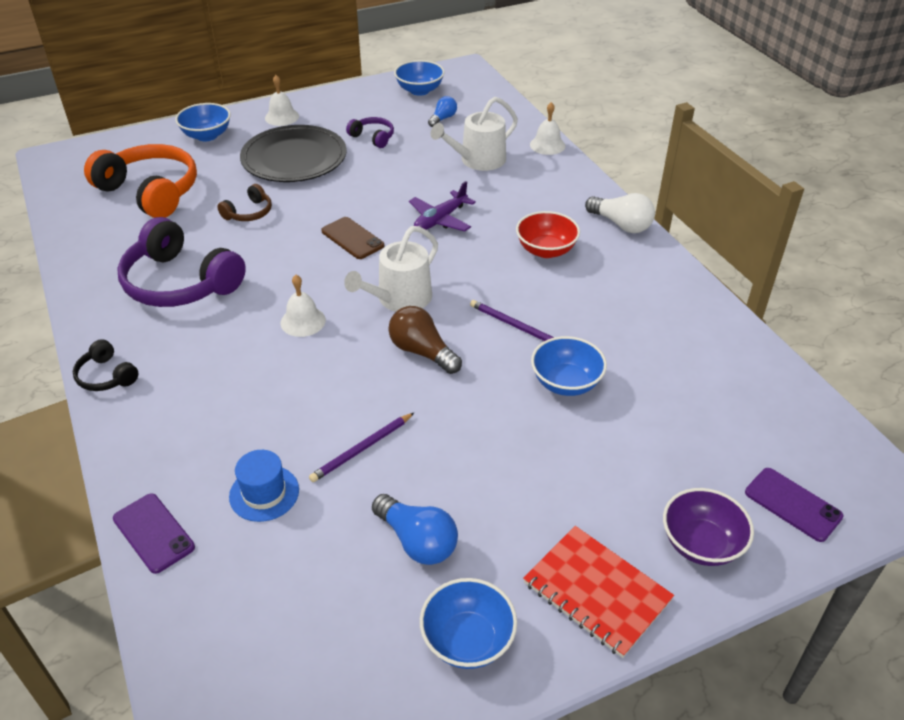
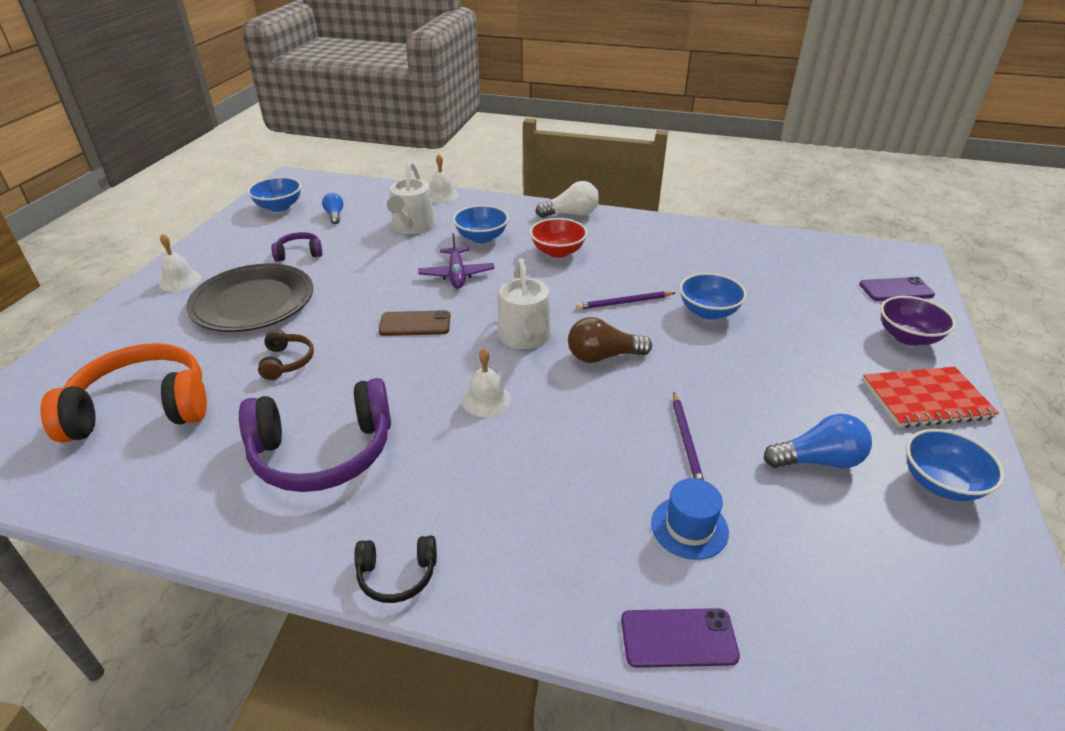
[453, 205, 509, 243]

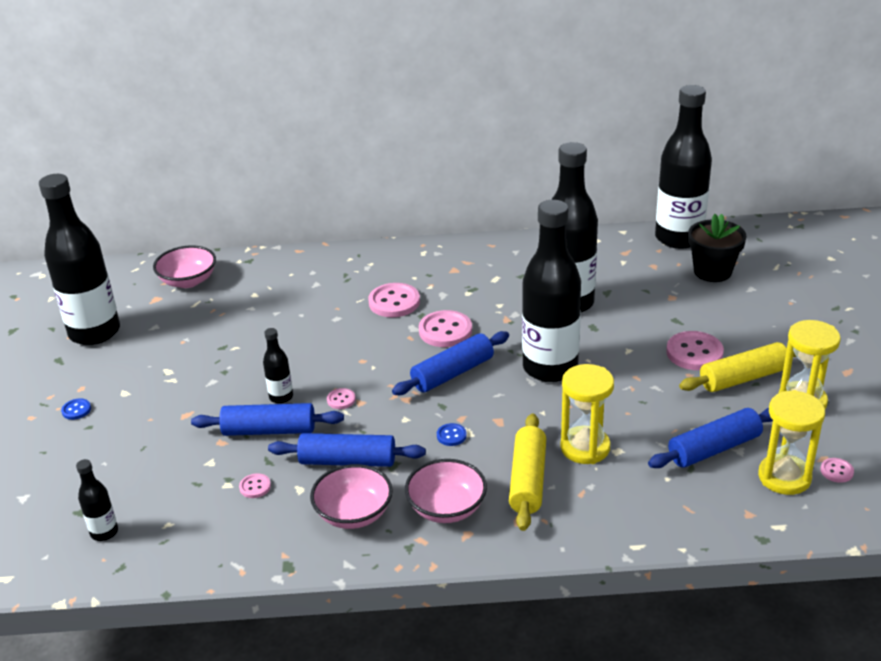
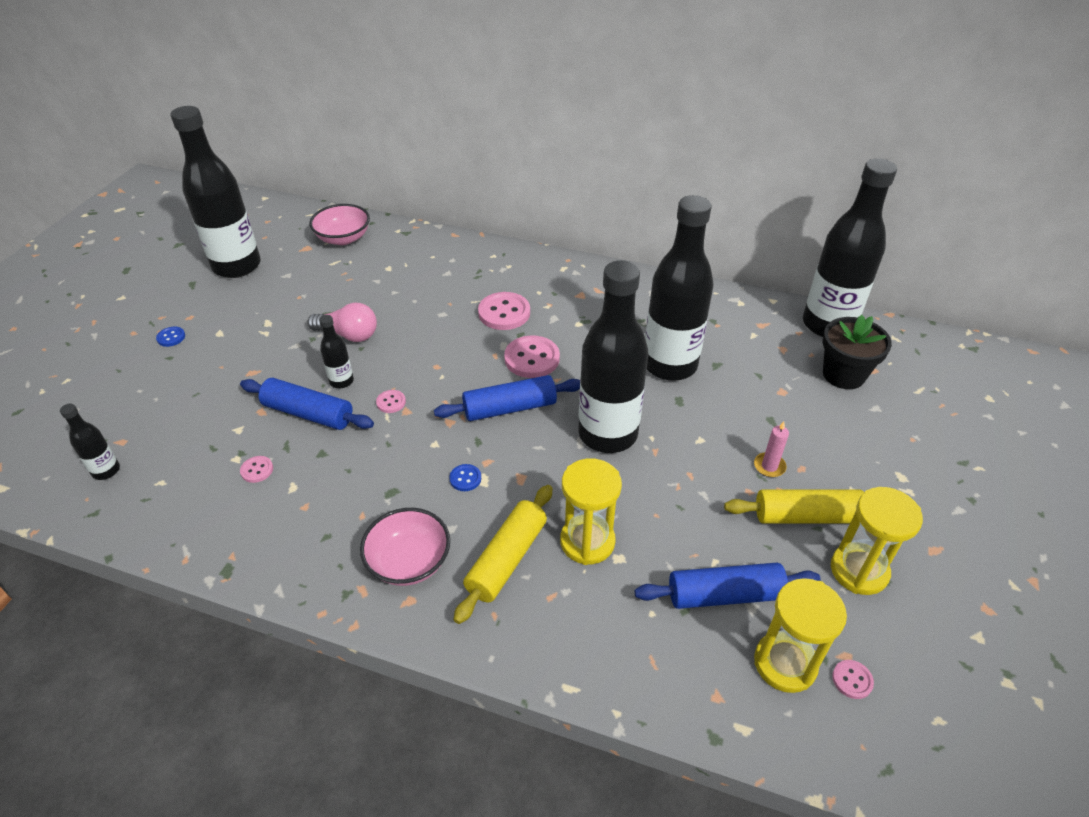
[268, 433, 426, 467] (first image)
[310, 464, 393, 529] (first image)
[307, 303, 377, 342]
[754, 422, 789, 477]

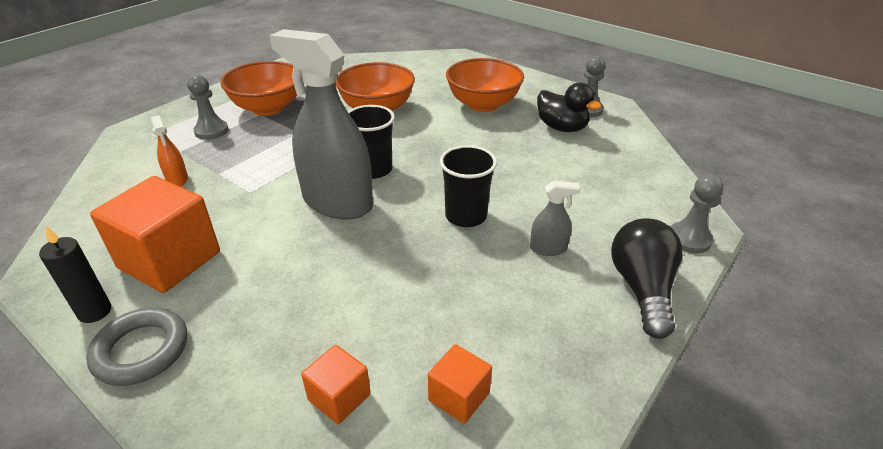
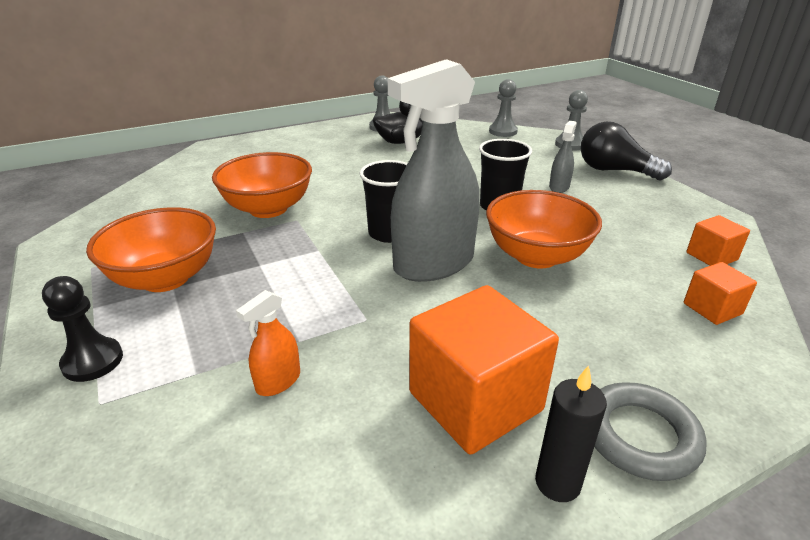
[42, 276, 123, 382]
[489, 79, 518, 137]
[486, 190, 602, 269]
[236, 290, 300, 396]

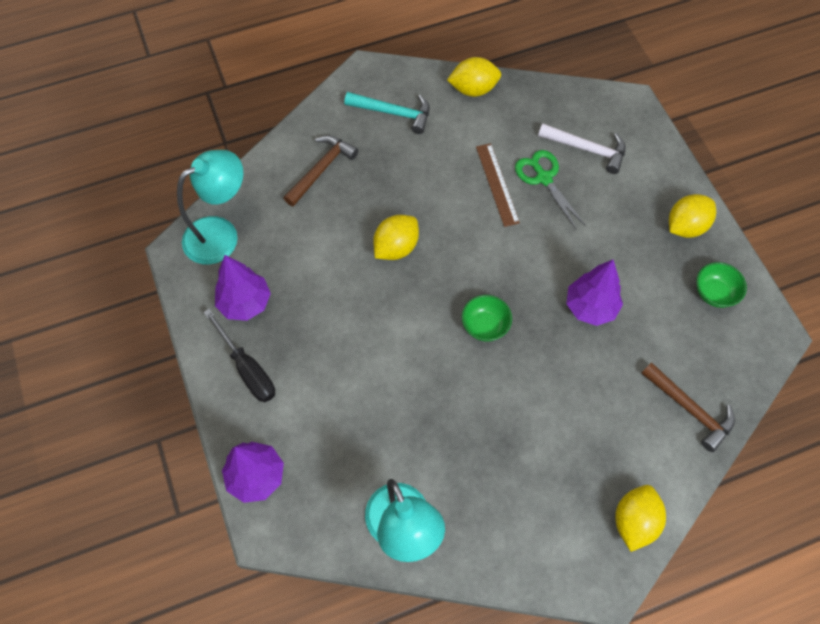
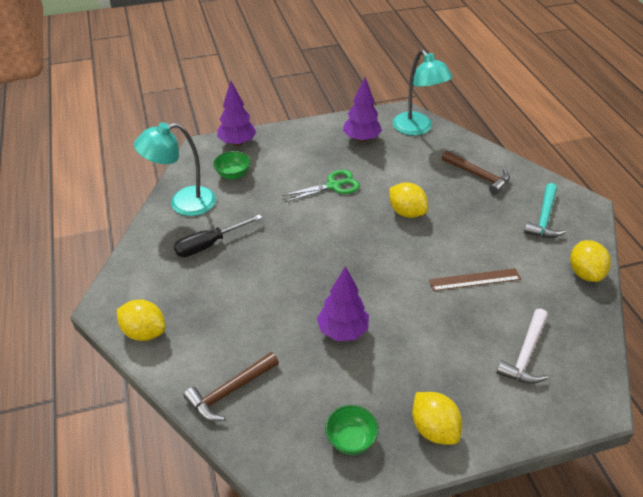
[174, 214, 262, 257]
[213, 151, 250, 180]
[282, 170, 360, 202]

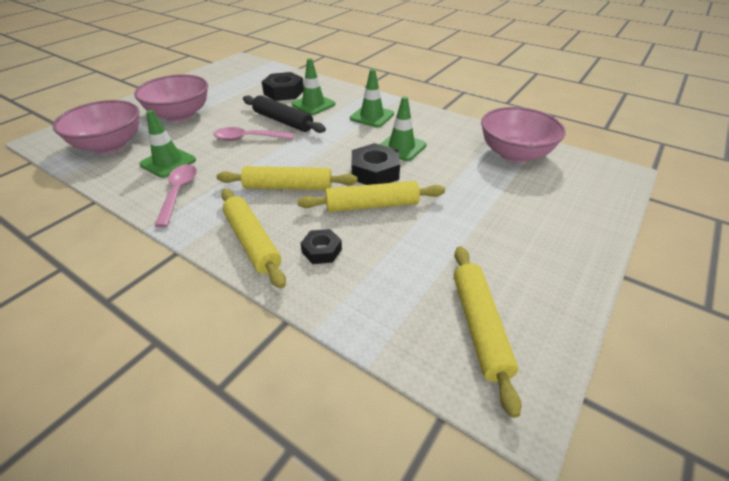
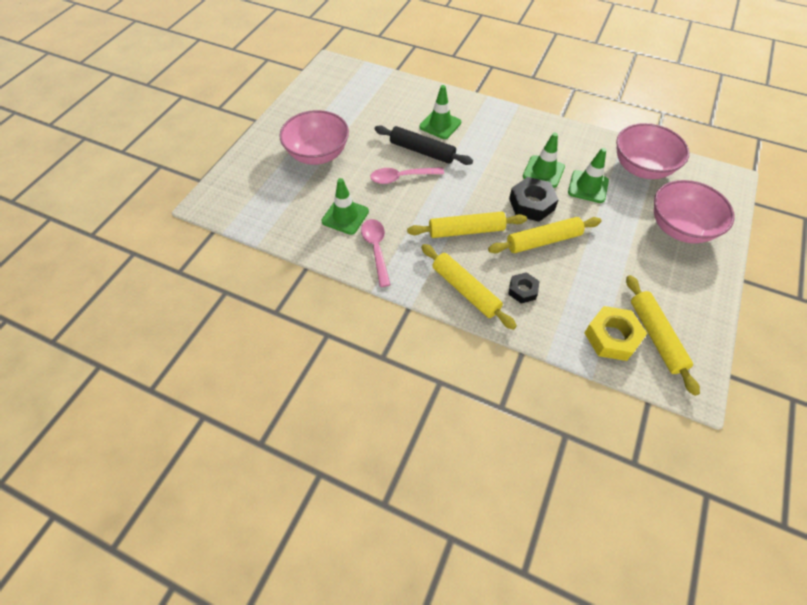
[262, 72, 304, 101] (first image)
[584, 306, 647, 361]
[654, 180, 735, 243]
[568, 148, 609, 203]

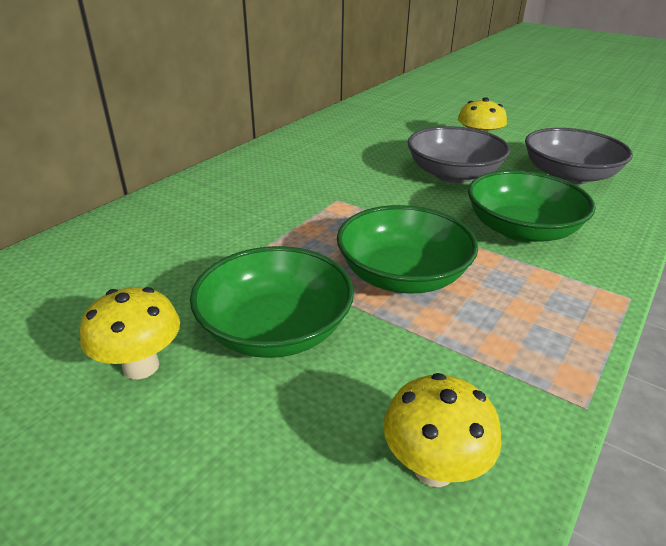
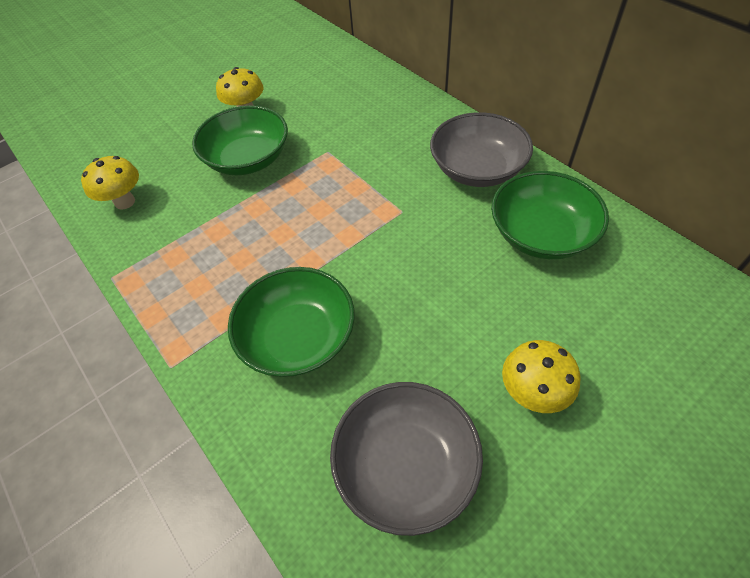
[491, 171, 609, 259]
[430, 112, 533, 187]

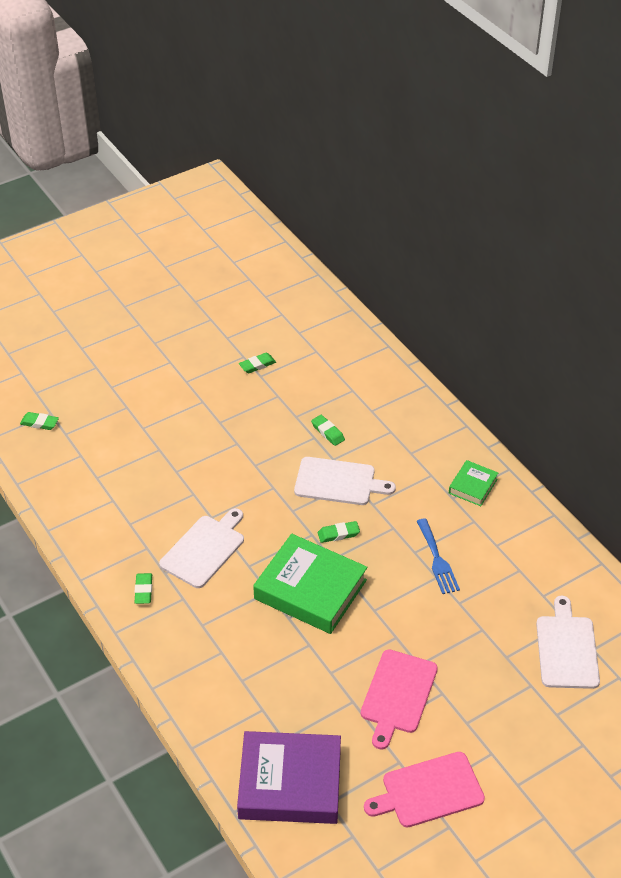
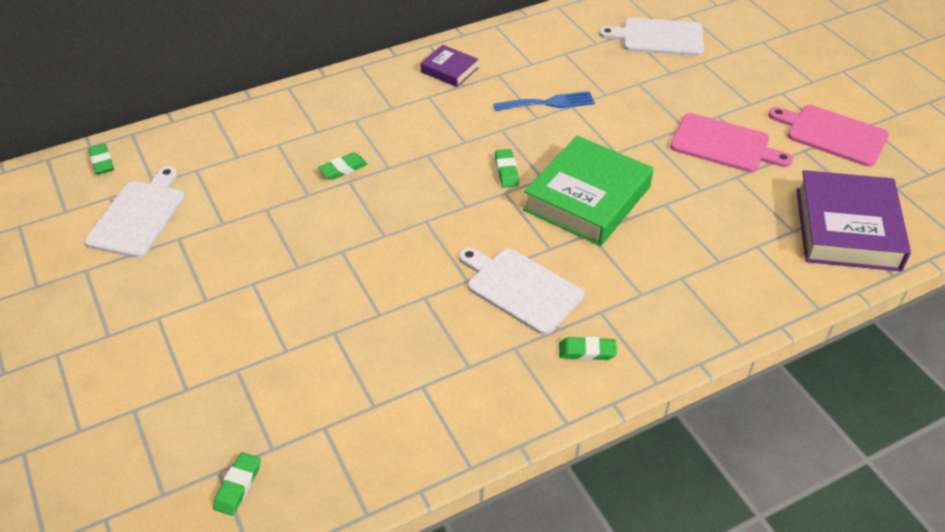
[88, 144, 114, 174]
[84, 166, 185, 258]
[421, 45, 479, 87]
[768, 105, 889, 167]

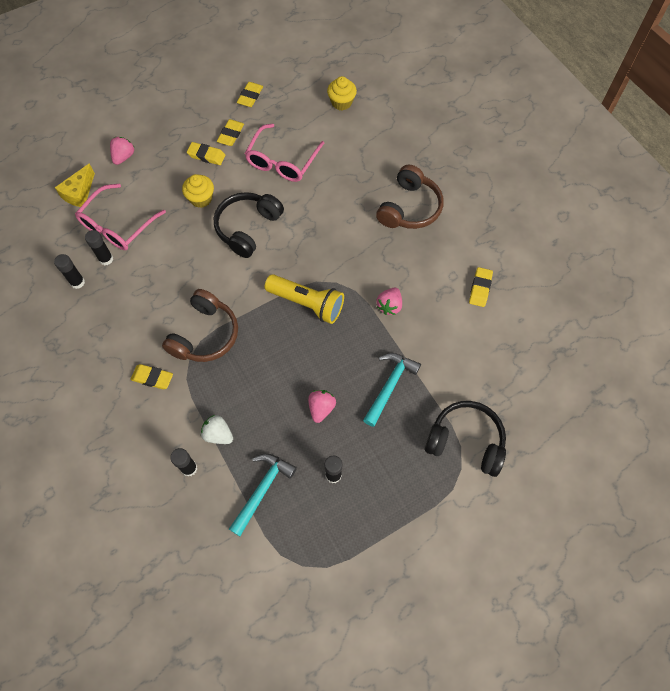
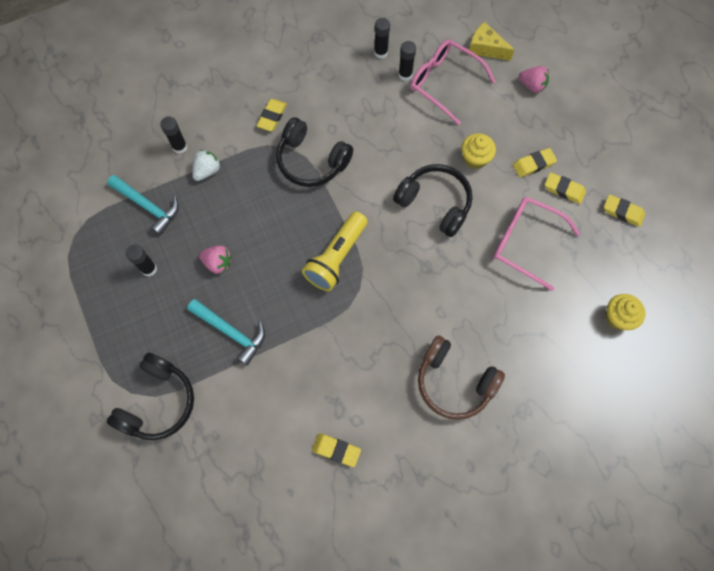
[377, 287, 402, 315] (first image)
[276, 117, 353, 187]
[513, 148, 557, 177]

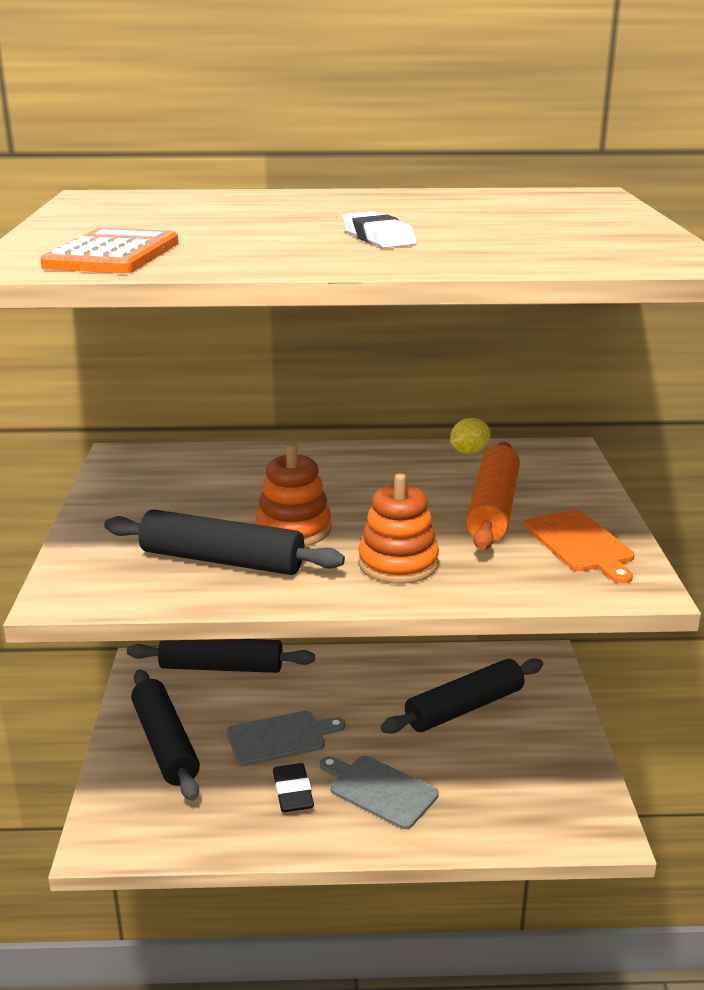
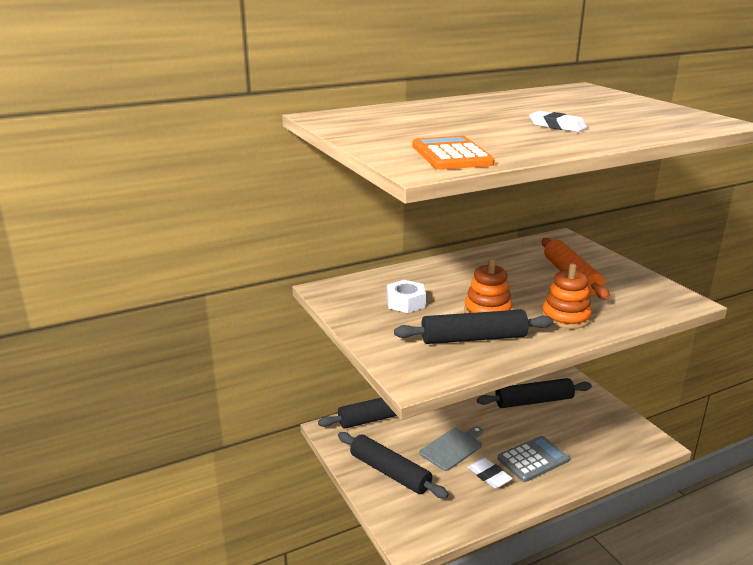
[450, 418, 490, 454] (first image)
[524, 510, 634, 584] (first image)
[387, 280, 426, 313]
[497, 436, 570, 482]
[467, 457, 513, 489]
[477, 378, 592, 408]

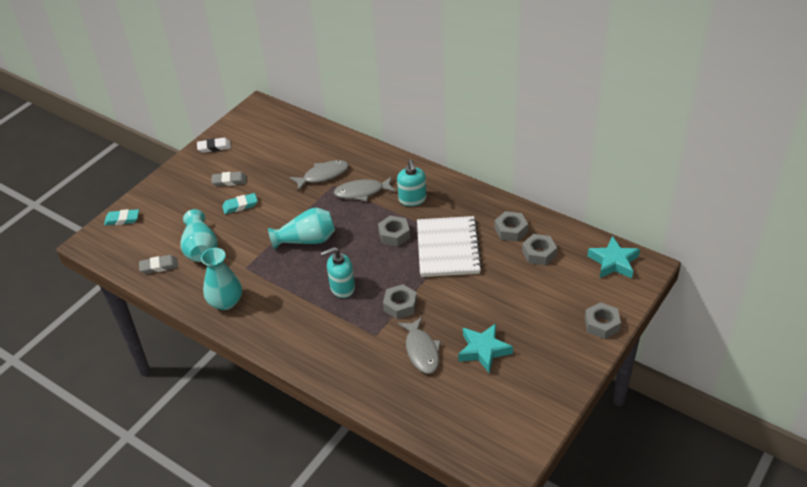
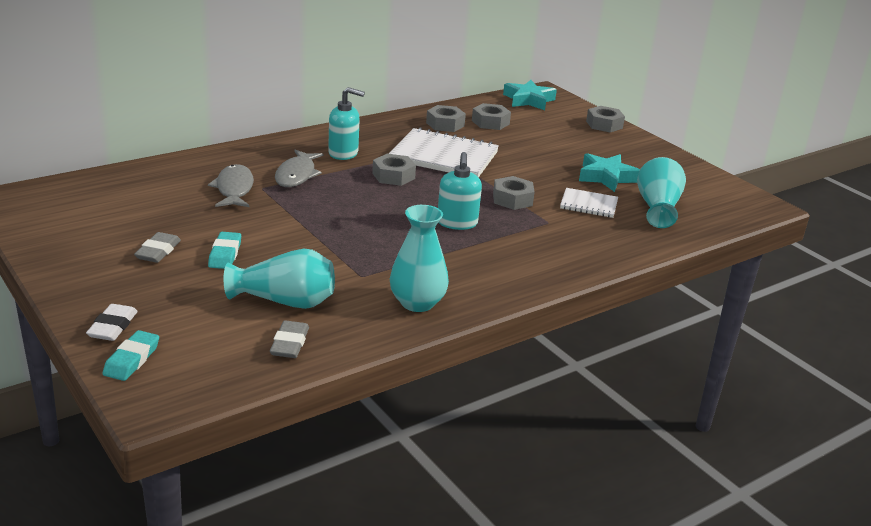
[86, 304, 138, 341]
[637, 157, 686, 228]
[560, 188, 618, 218]

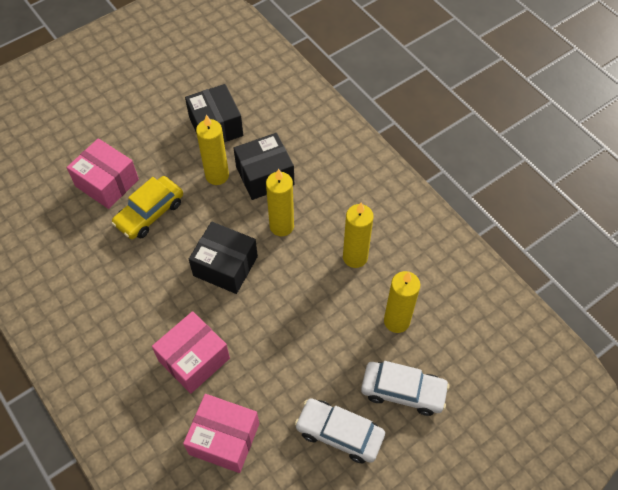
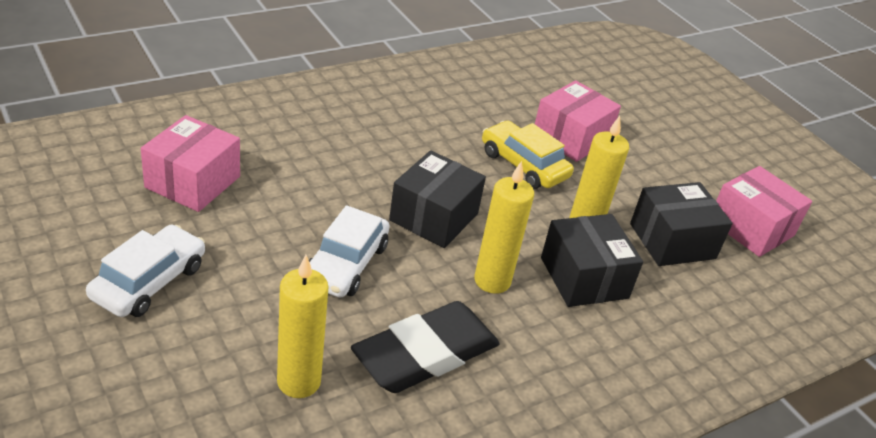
[716, 166, 812, 257]
[309, 205, 390, 298]
[351, 301, 500, 393]

